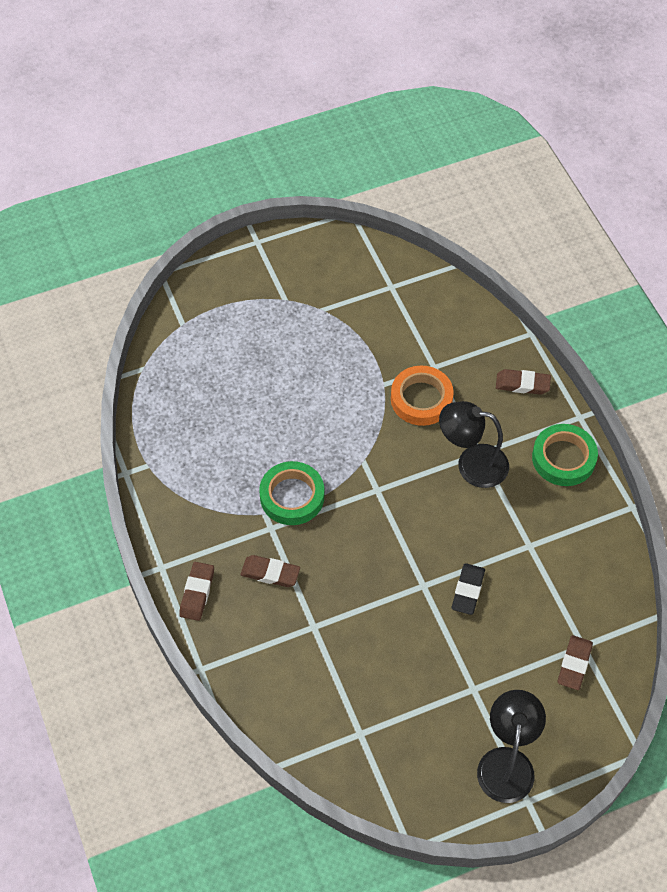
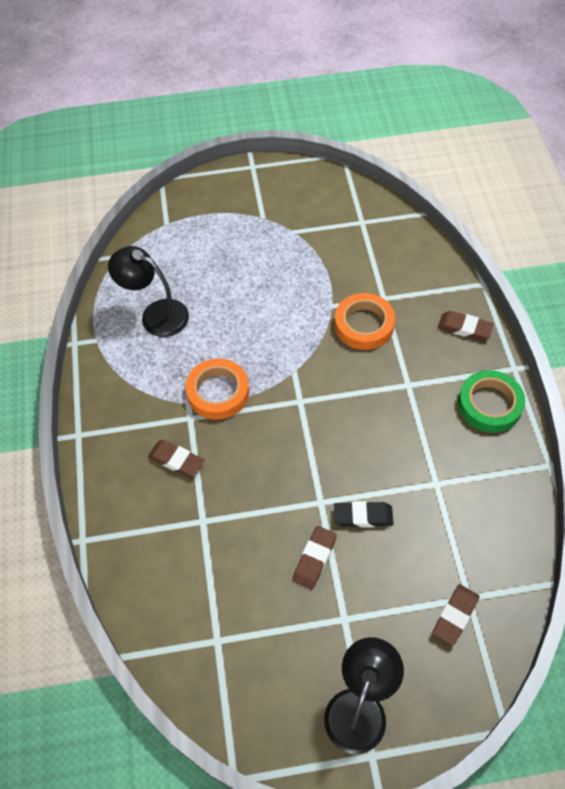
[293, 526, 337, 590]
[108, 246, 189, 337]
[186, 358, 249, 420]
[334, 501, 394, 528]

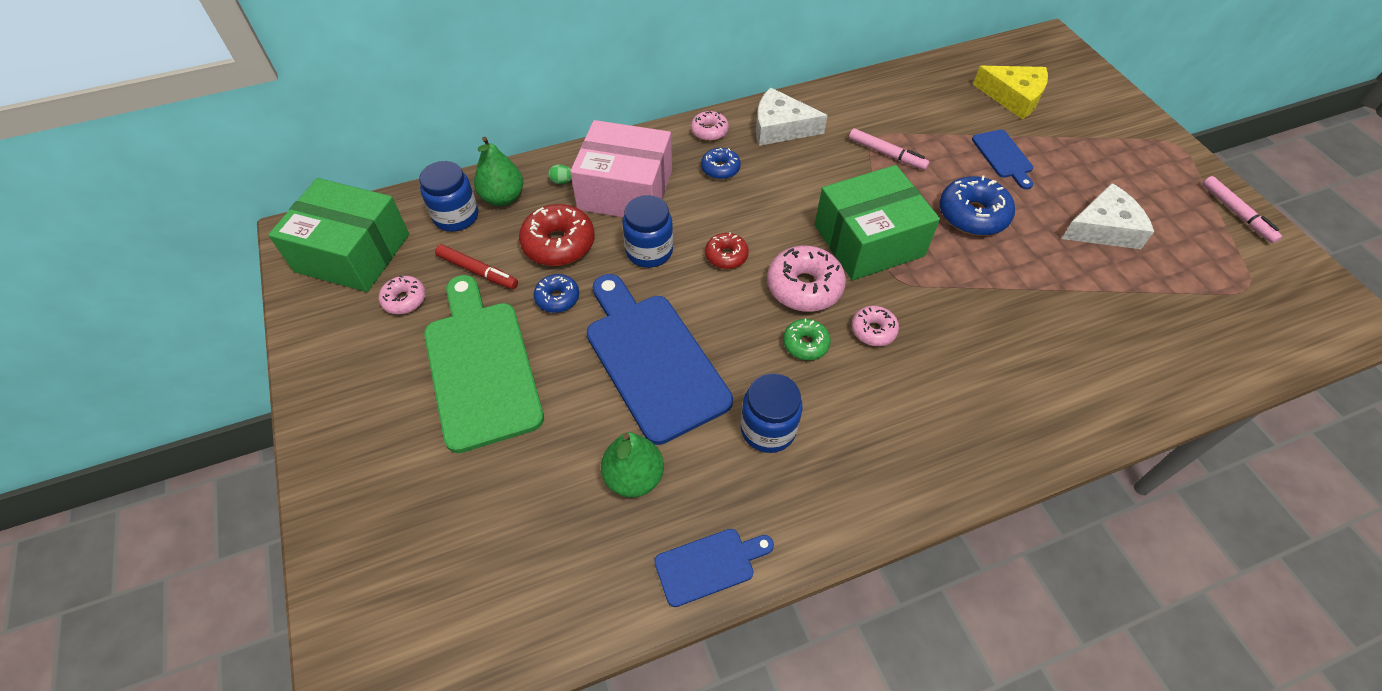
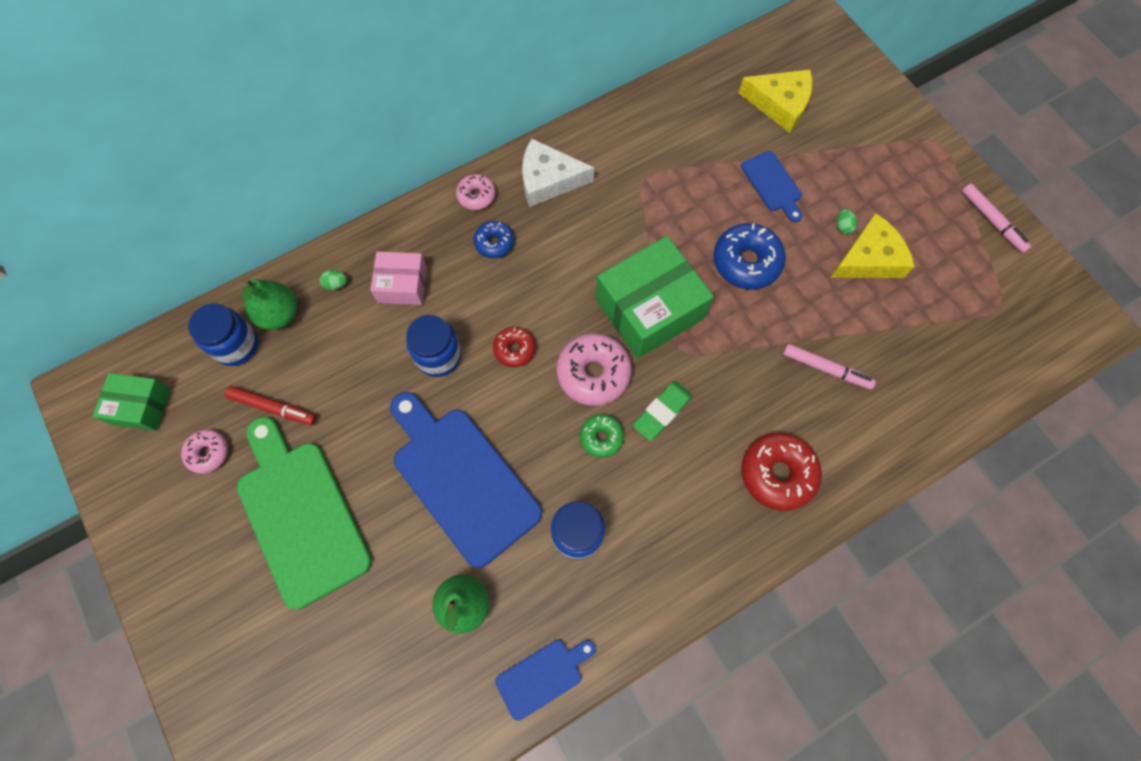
[534, 274, 579, 313] (first image)
[837, 209, 858, 234]
[741, 432, 822, 511]
[783, 344, 876, 389]
[633, 381, 693, 441]
[830, 213, 915, 278]
[93, 373, 171, 431]
[370, 251, 427, 305]

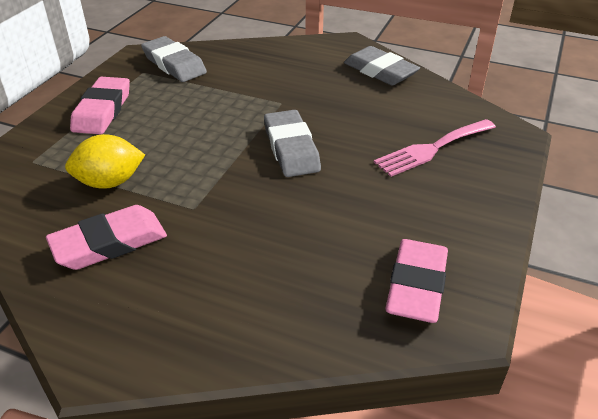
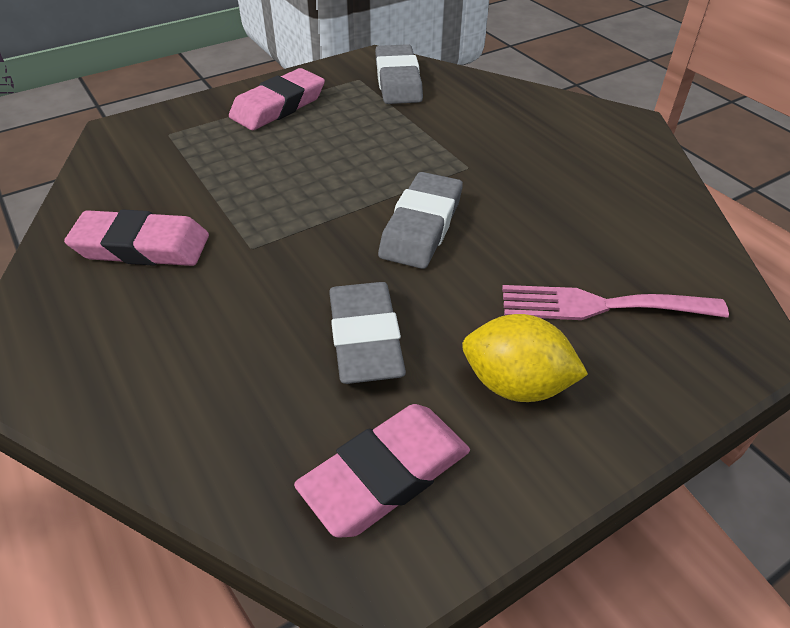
[462, 314, 588, 402]
[329, 282, 406, 384]

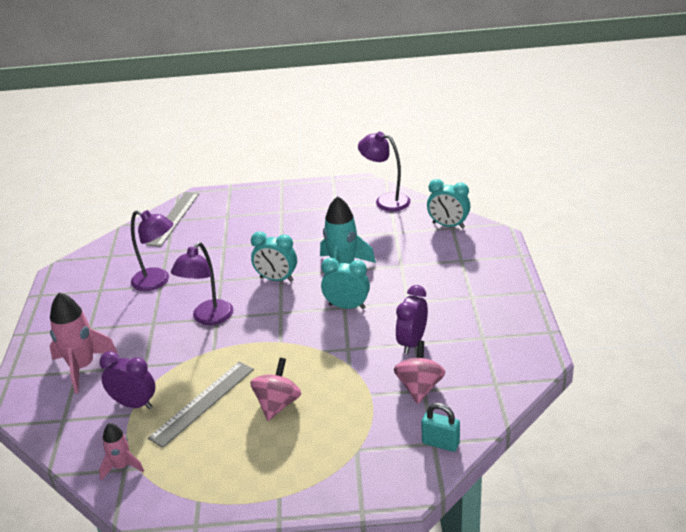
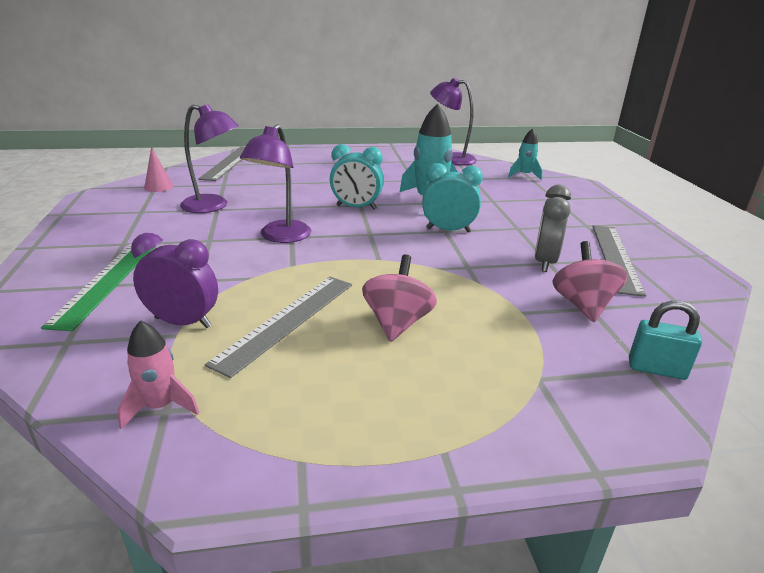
[144, 147, 173, 192]
[592, 225, 646, 297]
[41, 242, 155, 331]
[508, 128, 543, 180]
[535, 184, 571, 272]

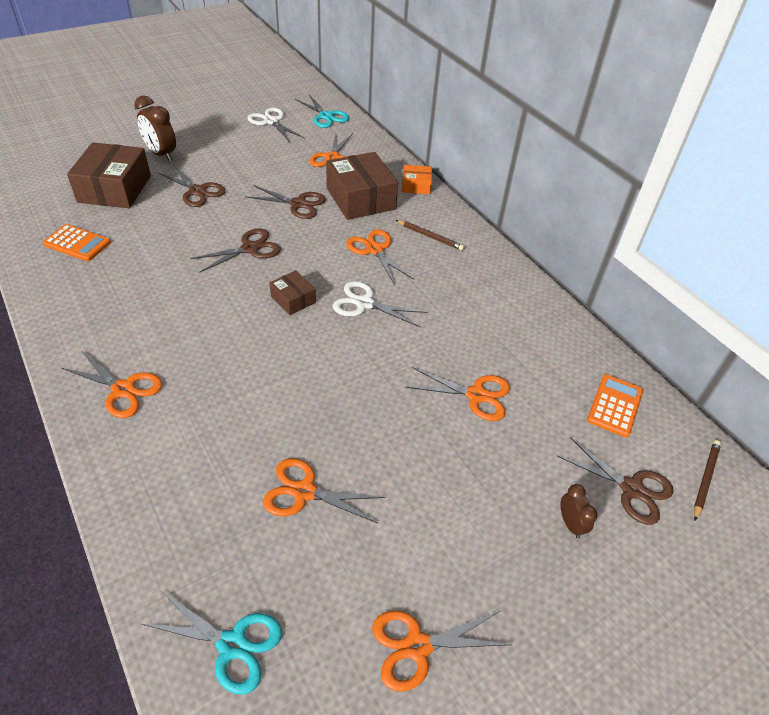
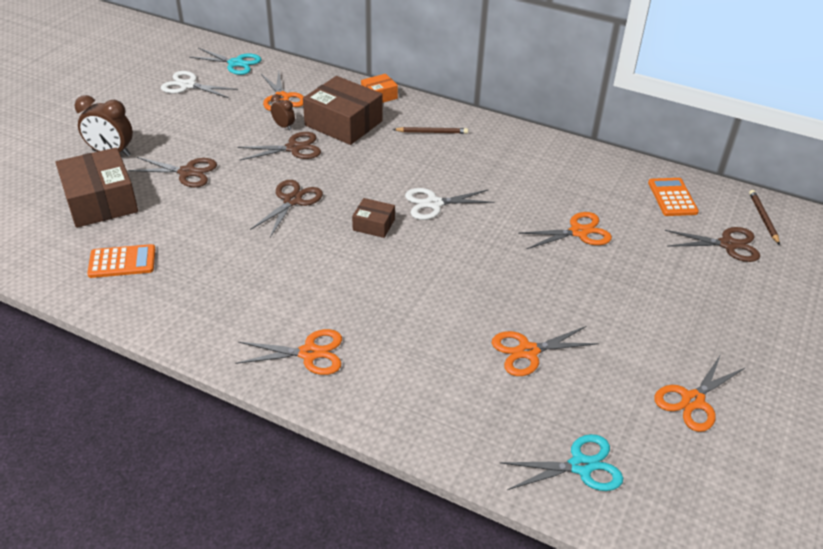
[346, 229, 414, 285] (first image)
[271, 94, 295, 130]

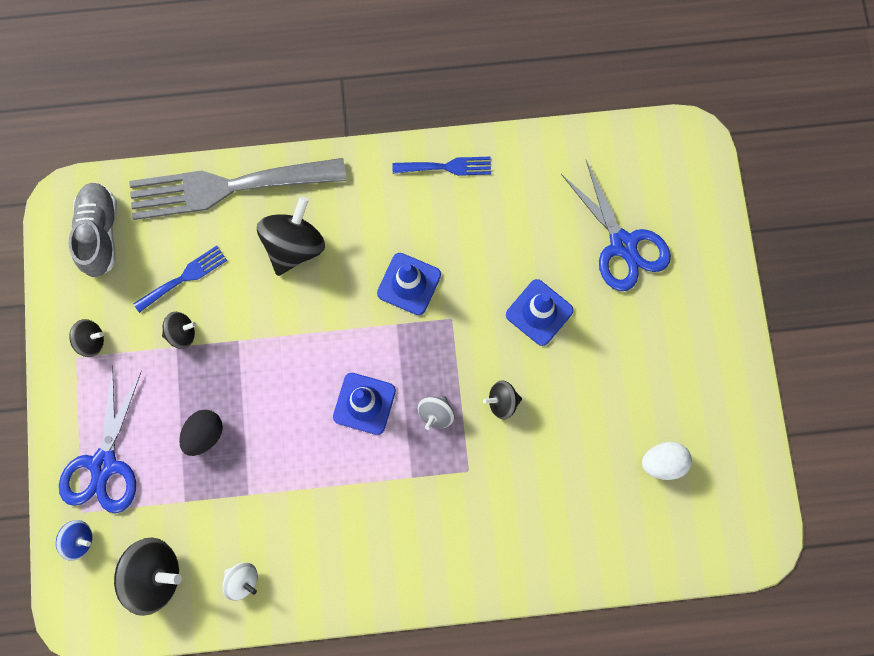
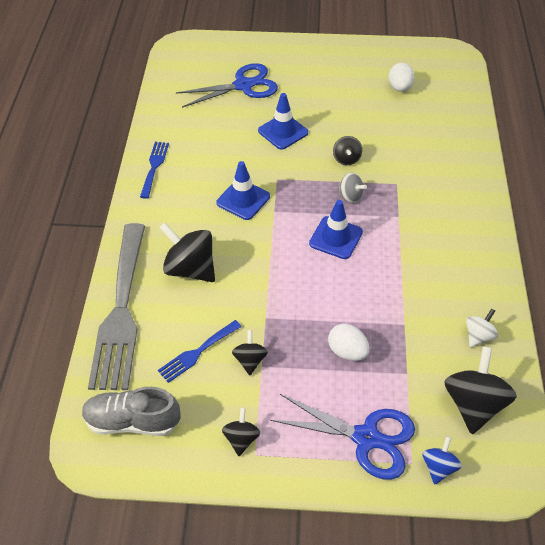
[328, 323, 370, 361]
[158, 320, 242, 383]

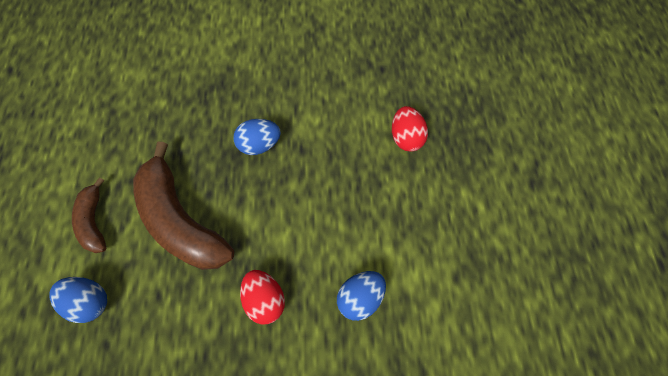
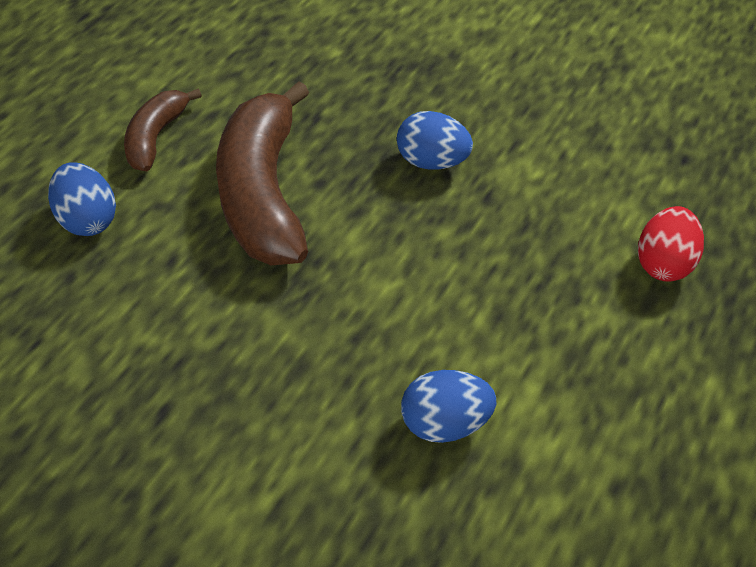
[240, 270, 285, 324] (first image)

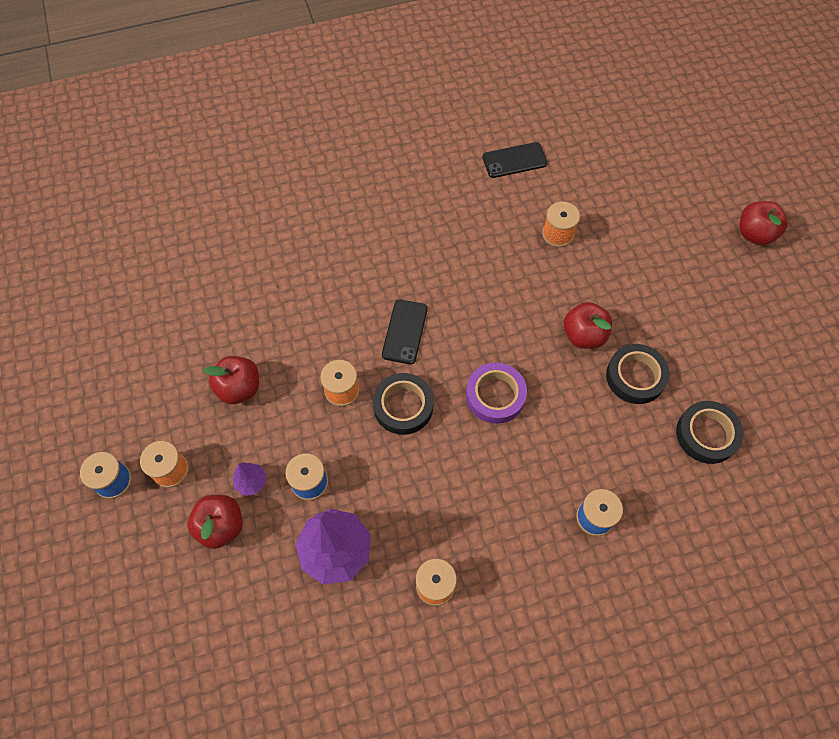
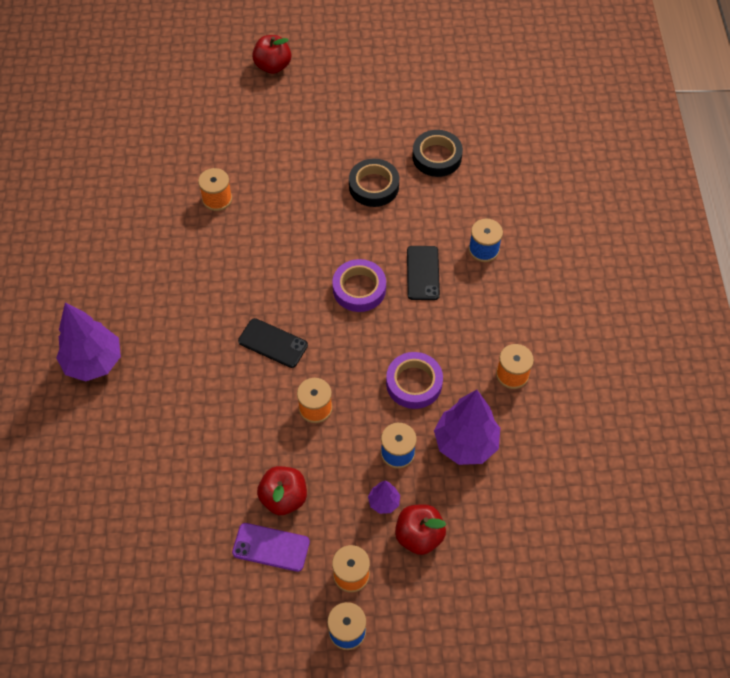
[373, 373, 434, 435] (first image)
[563, 302, 612, 349] (first image)
[56, 302, 121, 381]
[232, 523, 310, 572]
[386, 352, 443, 409]
[407, 246, 440, 300]

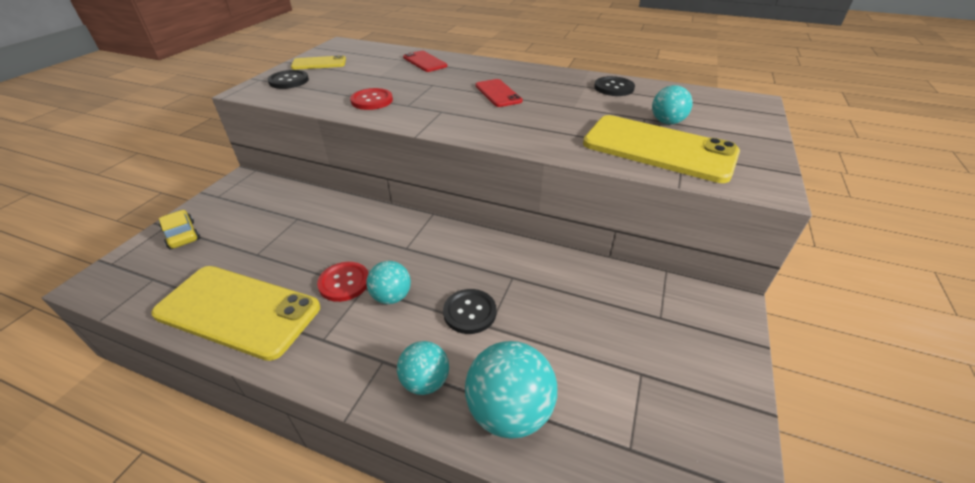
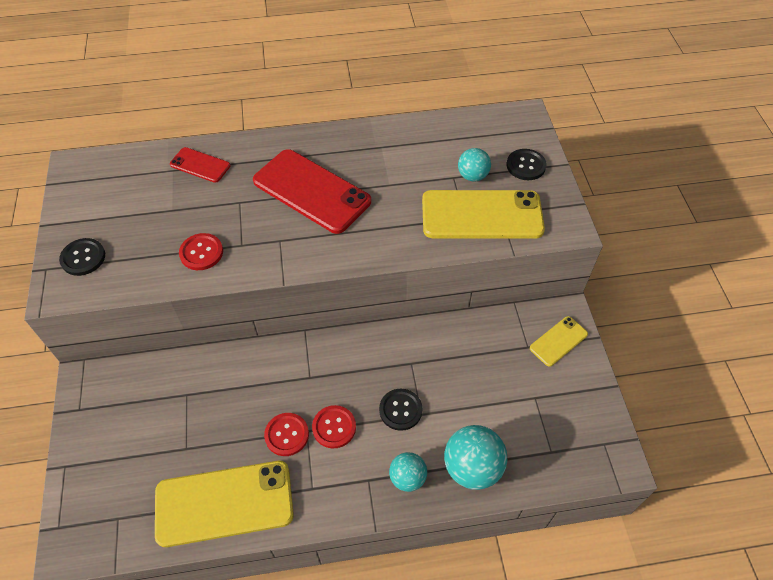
[159, 210, 200, 250] (first image)
[530, 316, 588, 367]
[507, 149, 547, 180]
[312, 405, 356, 448]
[253, 149, 371, 234]

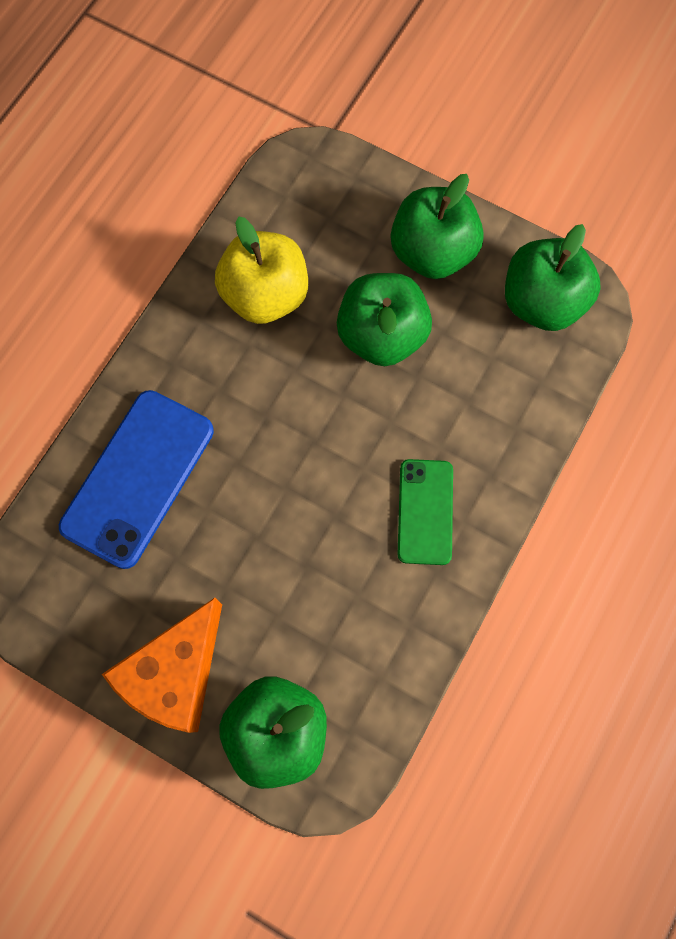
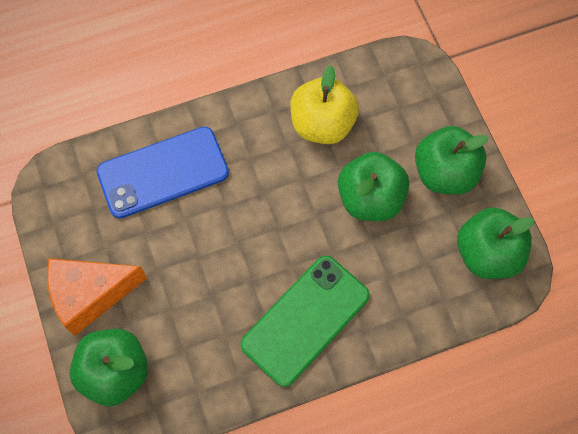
[240, 255, 370, 387]

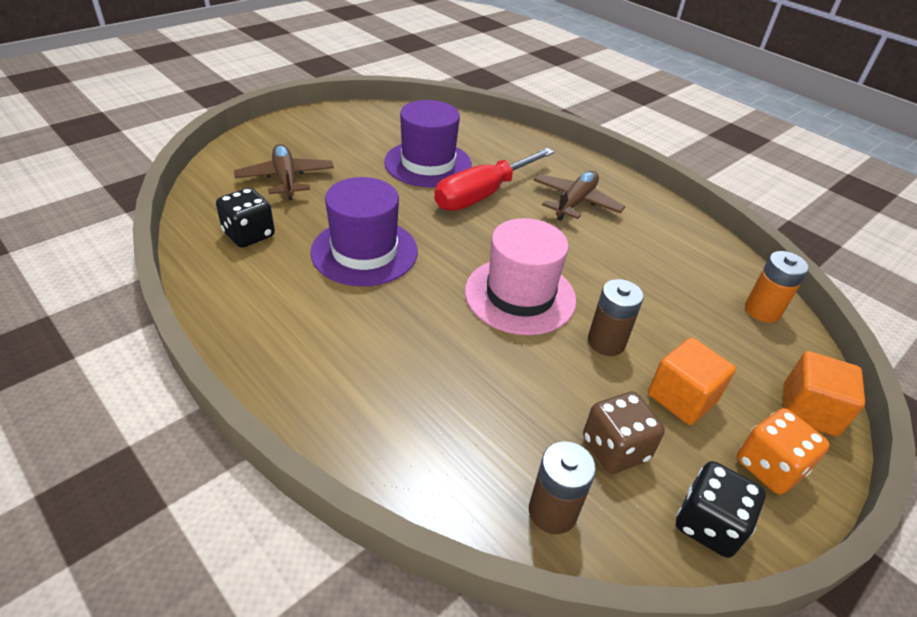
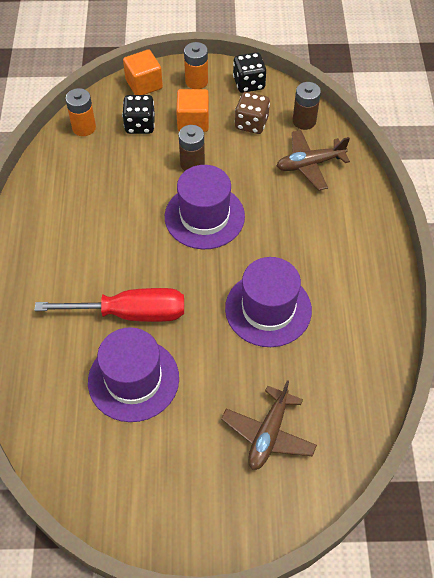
[122, 95, 155, 134]
[277, 130, 350, 191]
[184, 42, 208, 89]
[165, 165, 245, 249]

